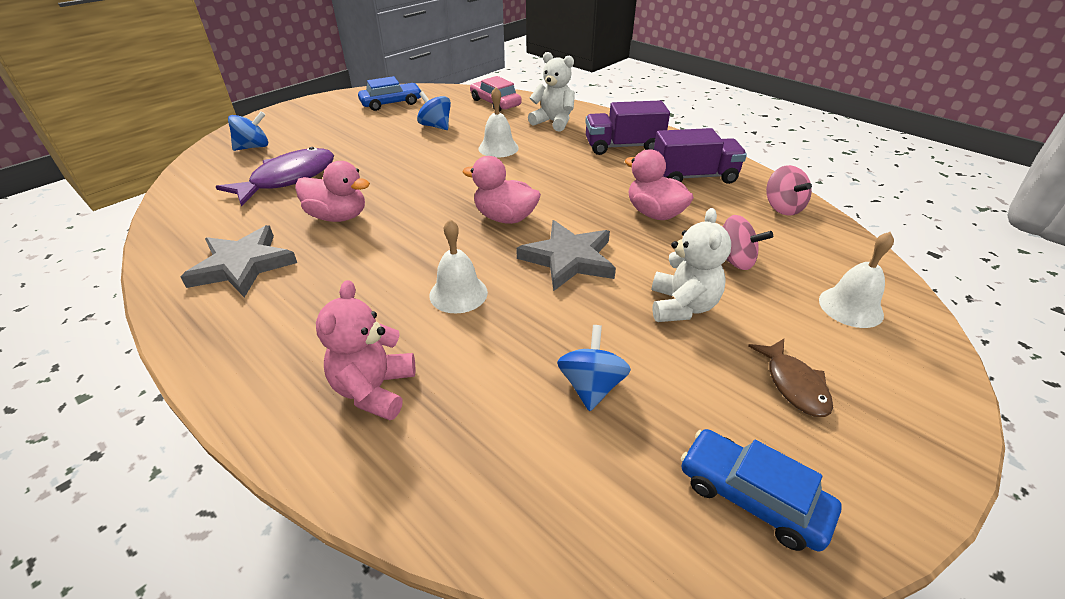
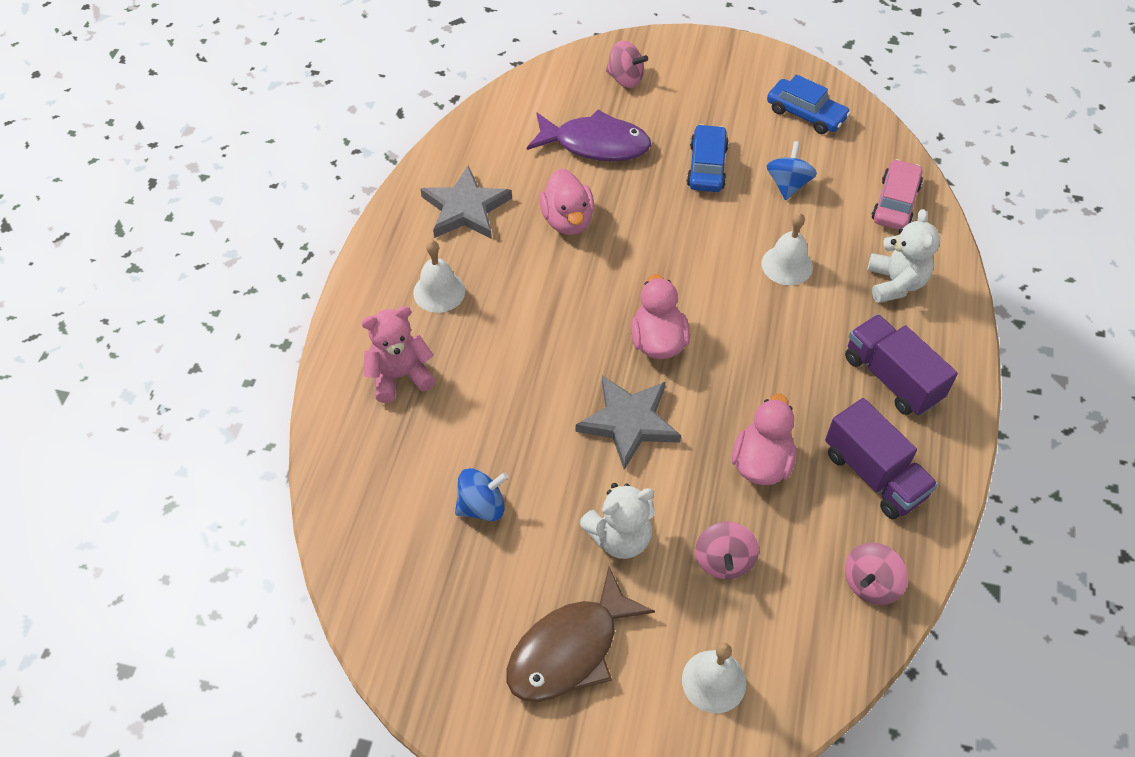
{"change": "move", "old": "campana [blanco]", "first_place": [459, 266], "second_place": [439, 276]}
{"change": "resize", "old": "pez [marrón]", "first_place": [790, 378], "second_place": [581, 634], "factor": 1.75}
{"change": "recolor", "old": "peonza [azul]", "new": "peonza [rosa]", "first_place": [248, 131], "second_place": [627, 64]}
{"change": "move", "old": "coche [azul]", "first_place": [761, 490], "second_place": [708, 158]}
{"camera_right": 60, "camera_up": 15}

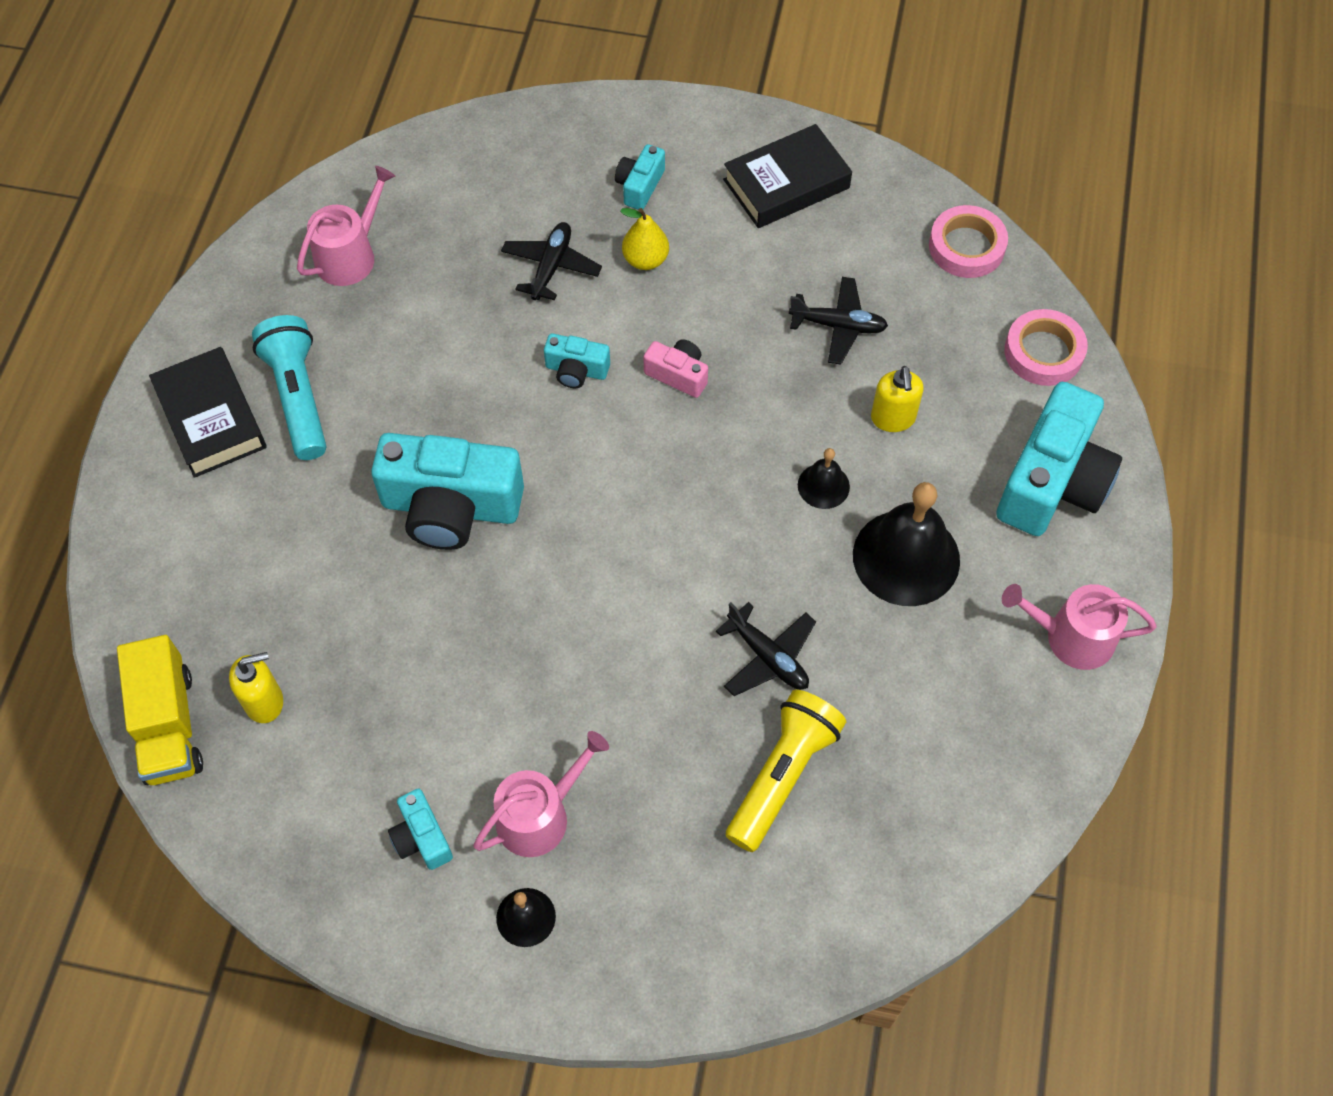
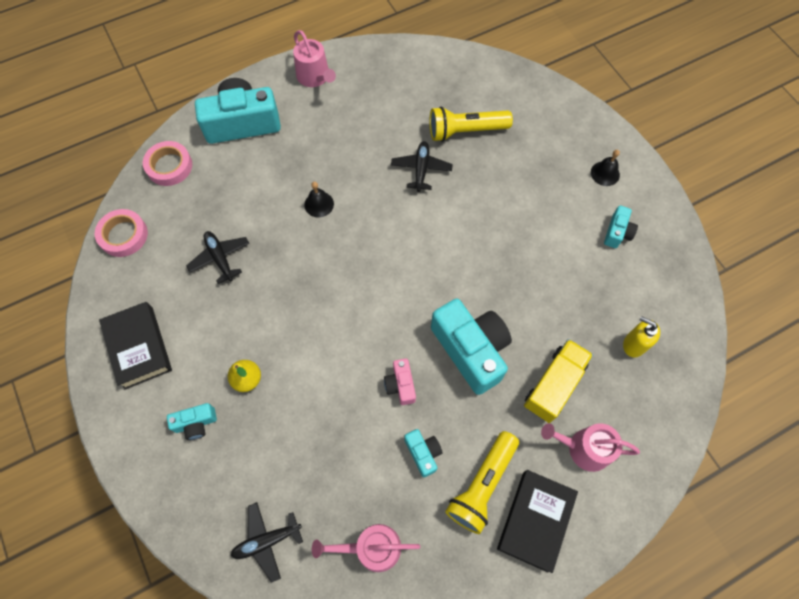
{"change": "rotate", "old": "libro [negro]", "first_place": [787, 176], "second_place": [135, 346], "degrees": 45}
{"change": "move", "old": "avión [negro]", "first_place": [551, 261], "second_place": [267, 542]}
{"change": "move", "old": "cámara [rosa]", "first_place": [676, 368], "second_place": [400, 381]}
{"change": "move", "old": "cámara [turquesa]", "first_place": [577, 361], "second_place": [423, 453]}
{"change": "recolor", "old": "lámpara de mano [turquesa]", "new": "lámpara de mano [amarillo]", "first_place": [289, 387], "second_place": [482, 482]}
{"change": "move", "old": "camión [amarillo]", "first_place": [160, 710], "second_place": [558, 381]}
{"change": "move", "old": "regadera [rosa]", "first_place": [541, 794], "second_place": [590, 447]}
{"change": "delete", "old": "campana [negro]", "first_place": [906, 544]}
{"change": "delete", "old": "dispensador de jabón [amarillo]", "first_place": [897, 399]}
{"camera_right": -130, "camera_up": 5}

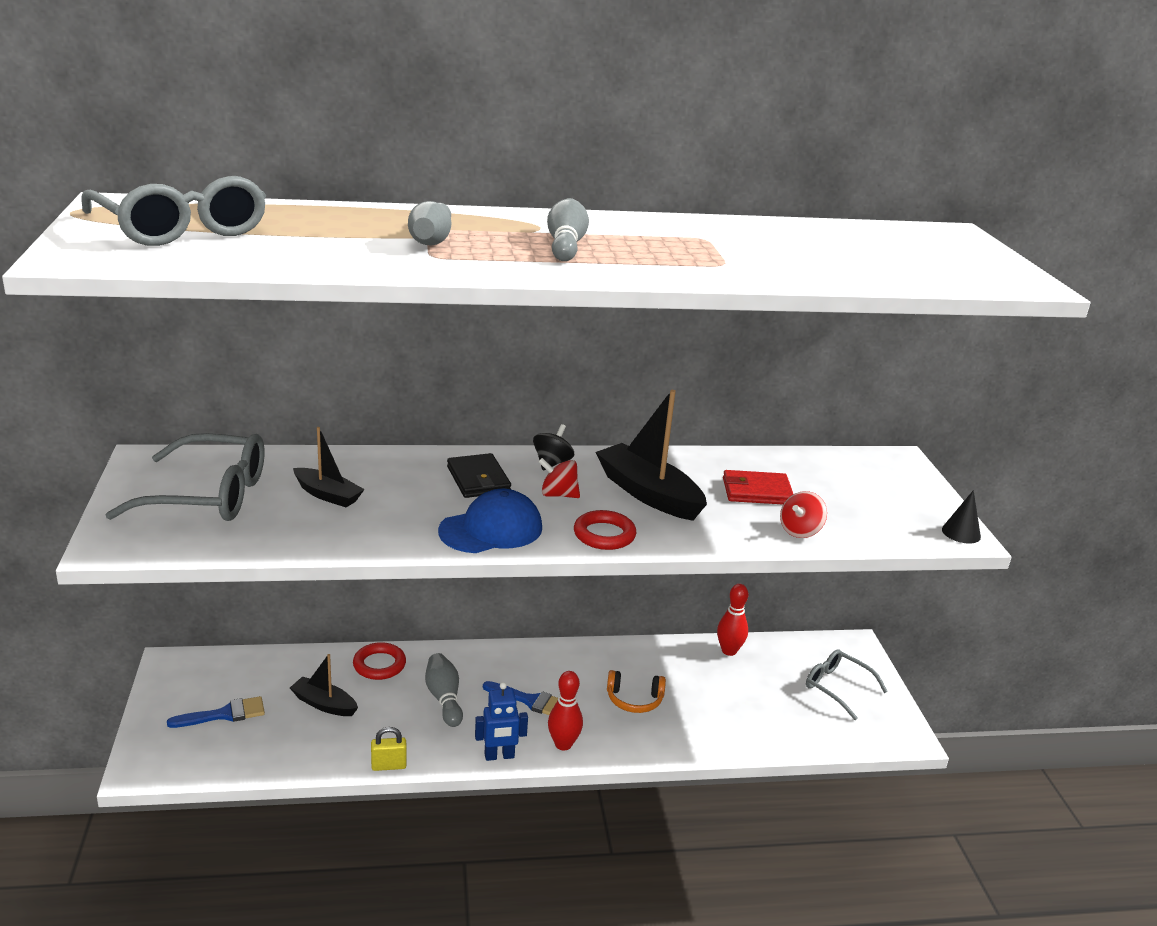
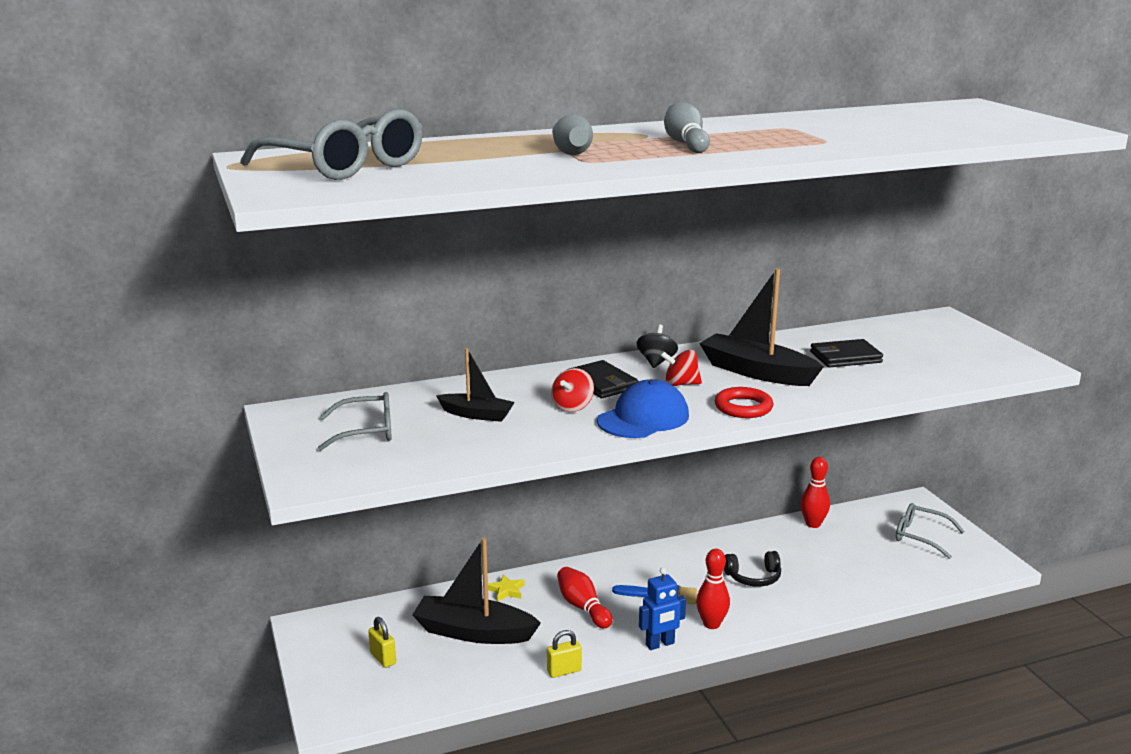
{"change": "resize", "old": "gafas [gris]", "first_place": [184, 477], "second_place": [355, 421], "factor": 0.61}
{"change": "replace", "old": "pincel [azul]", "new": "candado [amarillo]", "first_place": [216, 712], "second_place": [382, 642]}
{"change": "resize", "old": "barco [negro]", "first_place": [324, 685], "second_place": [476, 590], "factor": 1.71}
{"change": "replace", "old": "anillo [rojo]", "new": "estrella [amarillo]", "first_place": [379, 661], "second_place": [506, 588]}
{"change": "move", "old": "peonza [rojo]", "first_place": [803, 514], "second_place": [572, 390]}
{"change": "recolor", "old": "bolo [gris]", "new": "bolo [rojo]", "first_place": [444, 690], "second_place": [585, 598]}
{"change": "recolor", "old": "auriculares [naranja]", "new": "auriculares [negro]", "first_place": [636, 691], "second_place": [752, 569]}
{"change": "recolor", "old": "cartera [rojo]", "new": "cartera [negro]", "first_place": [758, 487], "second_place": [846, 353]}
{"change": "delete", "old": "cono [negro]", "first_place": [961, 517]}
{"camera_right": -10, "camera_up": -5}

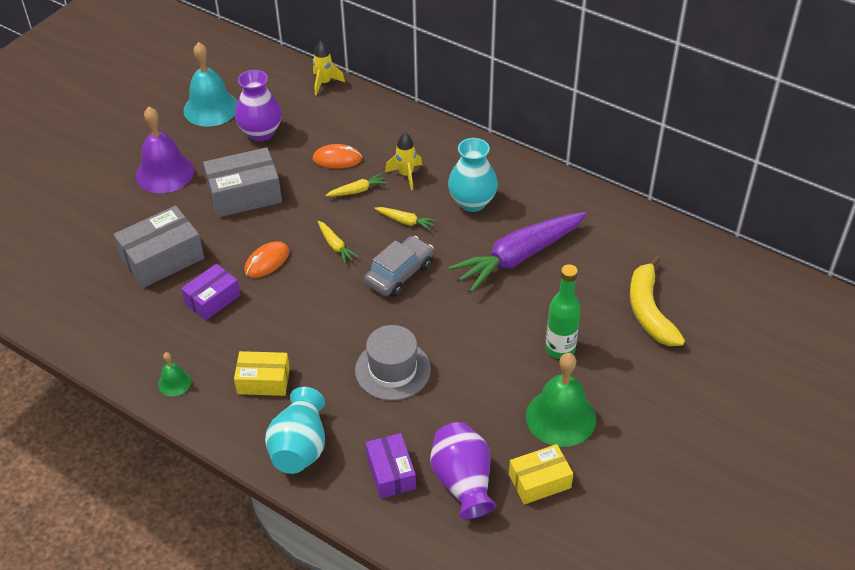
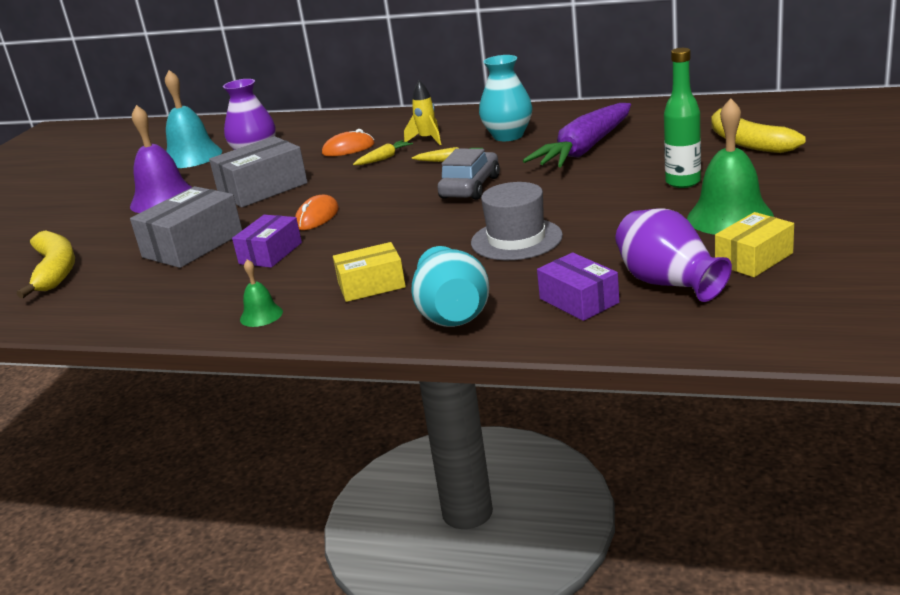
{"change": "insert", "new": "plátano [amarillo]", "second_place": [46, 264]}
{"change": "delete", "old": "cohete [amarillo]", "first_place": [329, 68]}
{"change": "delete", "old": "zanahoria [amarillo]", "first_place": [338, 242]}
{"camera_right": -15, "camera_up": -20}

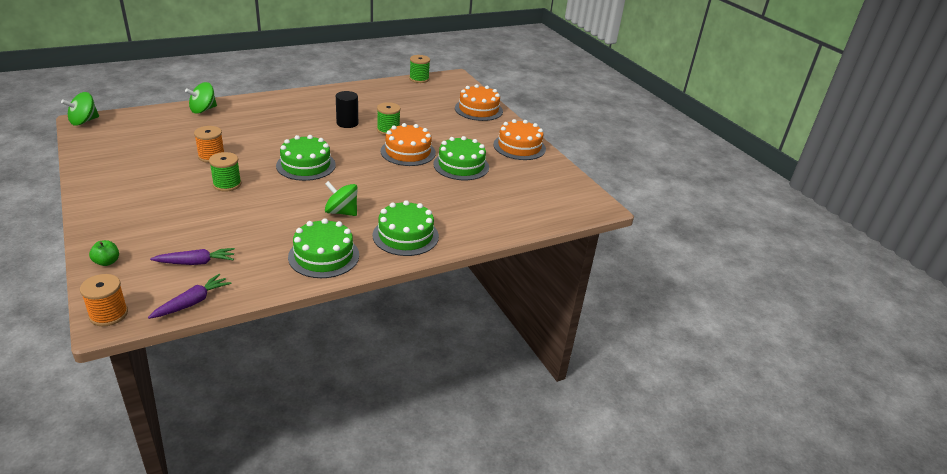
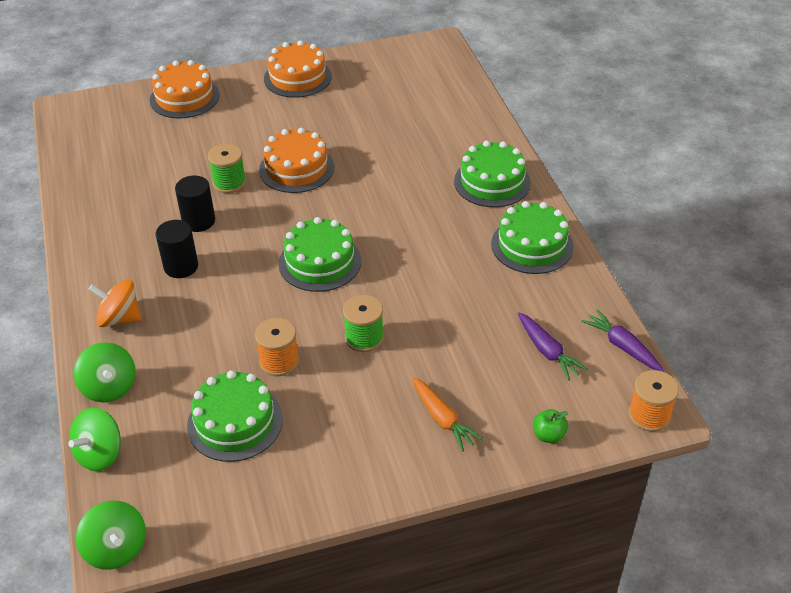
{"change": "move", "old": "peonza [verde]", "first_place": [341, 198], "second_place": [94, 439]}
{"change": "insert", "new": "peonza [naranja]", "second_place": [115, 303]}
{"change": "insert", "new": "cilindro [negro]", "second_place": [177, 249]}
{"change": "move", "old": "tarta [verde]", "first_place": [461, 158], "second_place": [235, 416]}
{"change": "insert", "new": "zanahoria [naranja]", "second_place": [447, 414]}
{"change": "rotate", "old": "zanahoria [morado]", "first_place": [192, 256], "second_place": [553, 346], "degrees": 150}
{"change": "delete", "old": "carrete [verde]", "first_place": [419, 69]}
{"camera_right": -75, "camera_up": 10}

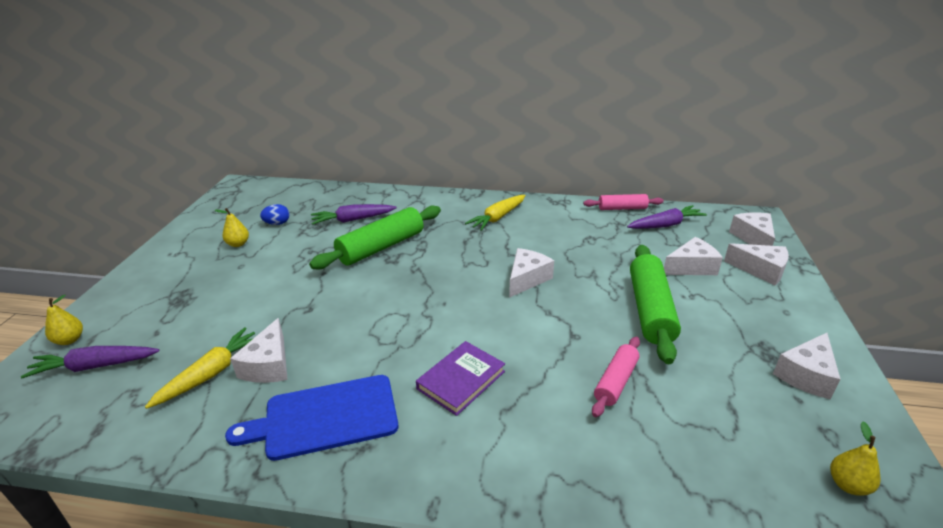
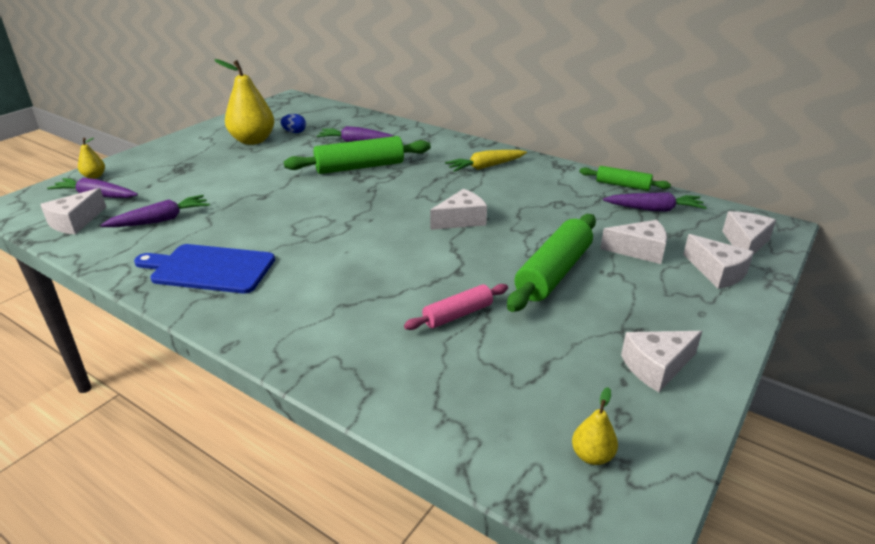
{"change": "move", "old": "queso [blanco]", "first_place": [259, 350], "second_place": [73, 211]}
{"change": "recolor", "old": "zanahoria [amarillo]", "new": "zanahoria [morado]", "first_place": [200, 368], "second_place": [155, 211]}
{"change": "resize", "old": "pera [amarillo]", "first_place": [231, 227], "second_place": [244, 102], "factor": 2.17}
{"change": "recolor", "old": "rodillo [rosa]", "new": "rodillo [verde]", "first_place": [623, 202], "second_place": [625, 178]}
{"change": "delete", "old": "libro [morado]", "first_place": [460, 378]}
{"camera_right": 25, "camera_up": 0}

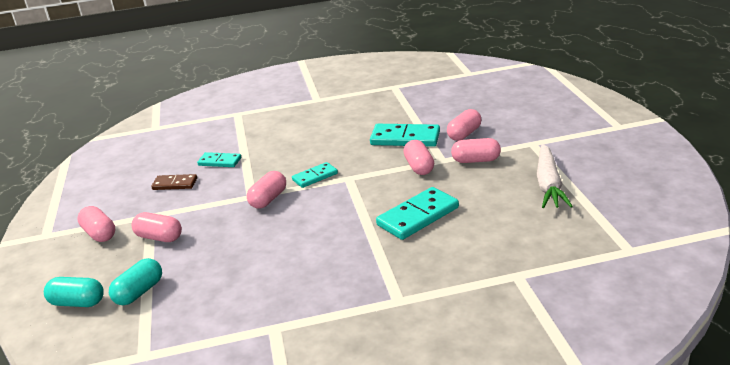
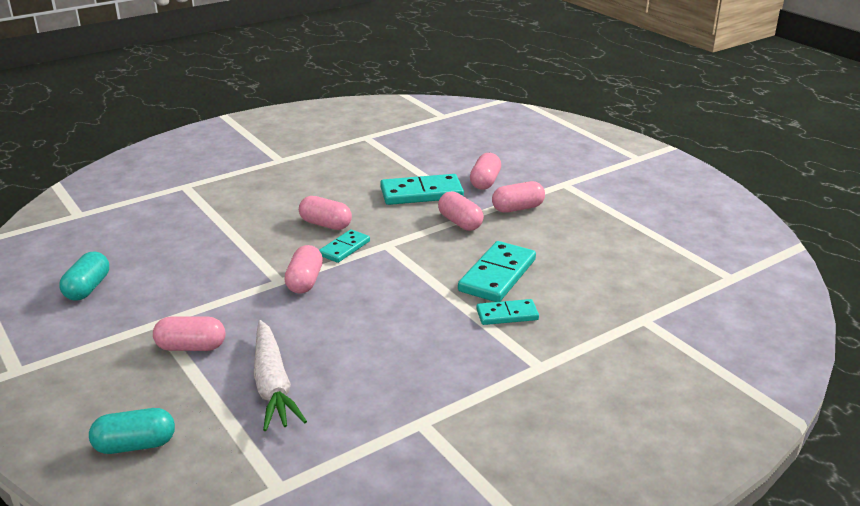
{"change": "move", "old": "cápsula [turquesa]", "first_place": [135, 281], "second_place": [84, 276]}
{"change": "move", "old": "zanahoria [blanco]", "first_place": [555, 176], "second_place": [280, 375]}
{"change": "move", "old": "cápsula [rosa]", "first_place": [96, 224], "second_place": [325, 213]}
{"change": "move", "old": "ficha de dominó [turquesa]", "first_place": [219, 159], "second_place": [507, 312]}
{"change": "delete", "old": "ficha de dominó [marrón]", "first_place": [174, 182]}
{"camera_right": -25, "camera_up": 0}

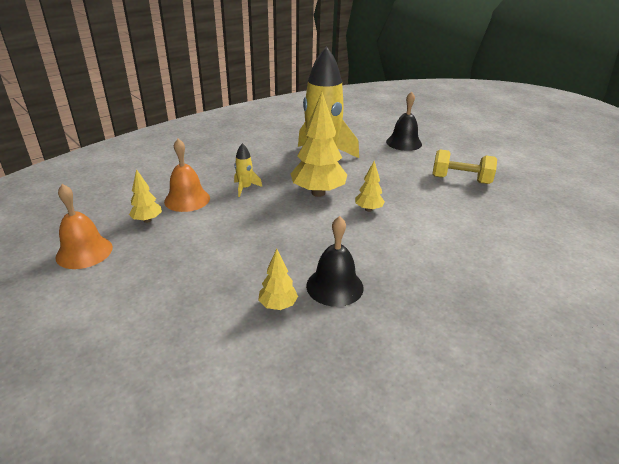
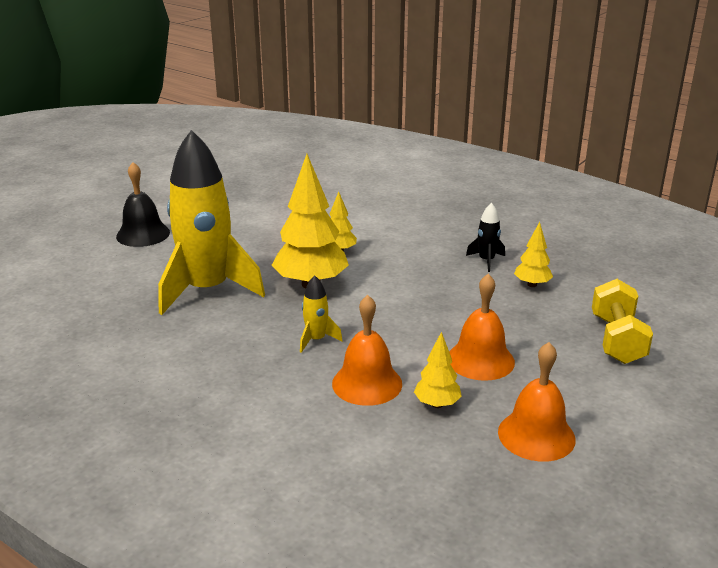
{"change": "insert", "new": "campana [naranja]", "second_place": [482, 327]}
{"change": "replace", "old": "campana [negro]", "new": "cohete [negro]", "first_place": [335, 261], "second_place": [485, 237]}
{"change": "move", "old": "mancuerna [amarillo]", "first_place": [464, 166], "second_place": [622, 321]}
{"camera_right": -100, "camera_up": -5}

